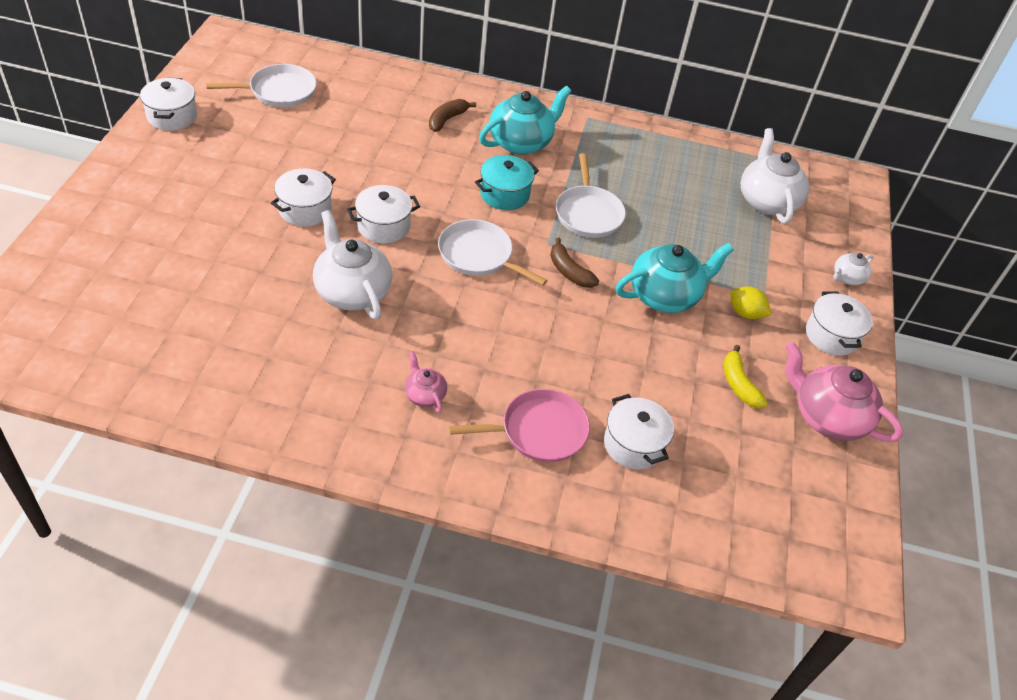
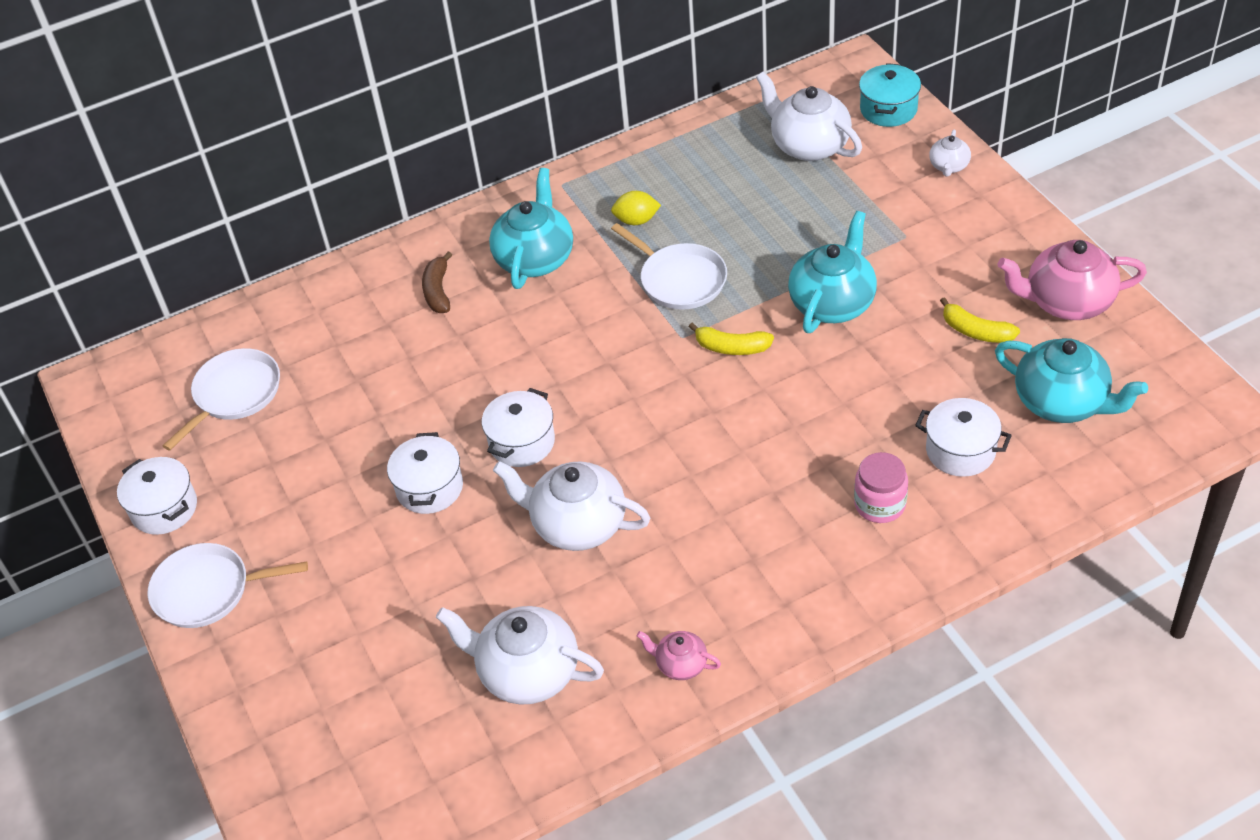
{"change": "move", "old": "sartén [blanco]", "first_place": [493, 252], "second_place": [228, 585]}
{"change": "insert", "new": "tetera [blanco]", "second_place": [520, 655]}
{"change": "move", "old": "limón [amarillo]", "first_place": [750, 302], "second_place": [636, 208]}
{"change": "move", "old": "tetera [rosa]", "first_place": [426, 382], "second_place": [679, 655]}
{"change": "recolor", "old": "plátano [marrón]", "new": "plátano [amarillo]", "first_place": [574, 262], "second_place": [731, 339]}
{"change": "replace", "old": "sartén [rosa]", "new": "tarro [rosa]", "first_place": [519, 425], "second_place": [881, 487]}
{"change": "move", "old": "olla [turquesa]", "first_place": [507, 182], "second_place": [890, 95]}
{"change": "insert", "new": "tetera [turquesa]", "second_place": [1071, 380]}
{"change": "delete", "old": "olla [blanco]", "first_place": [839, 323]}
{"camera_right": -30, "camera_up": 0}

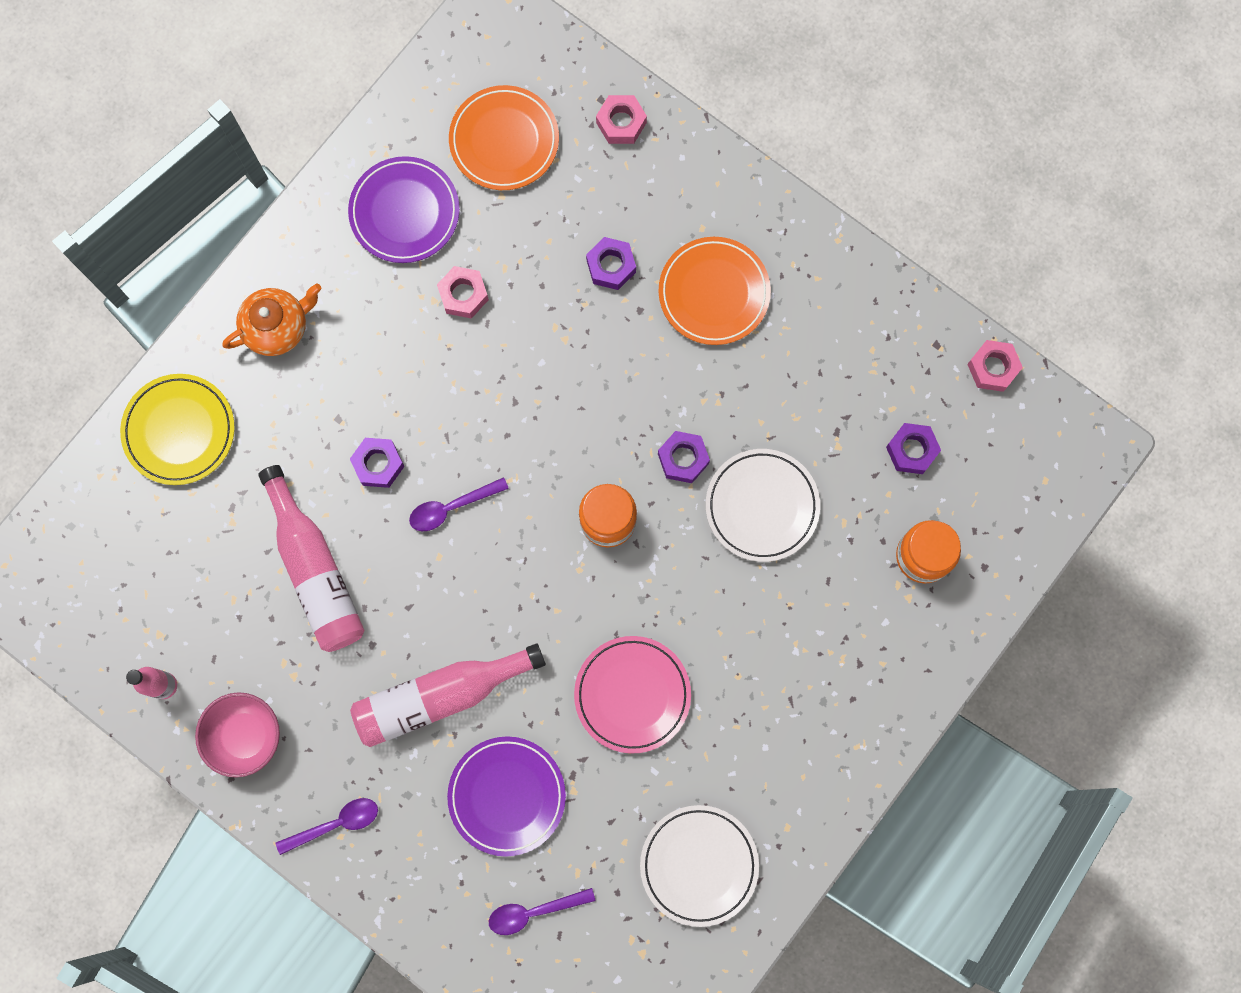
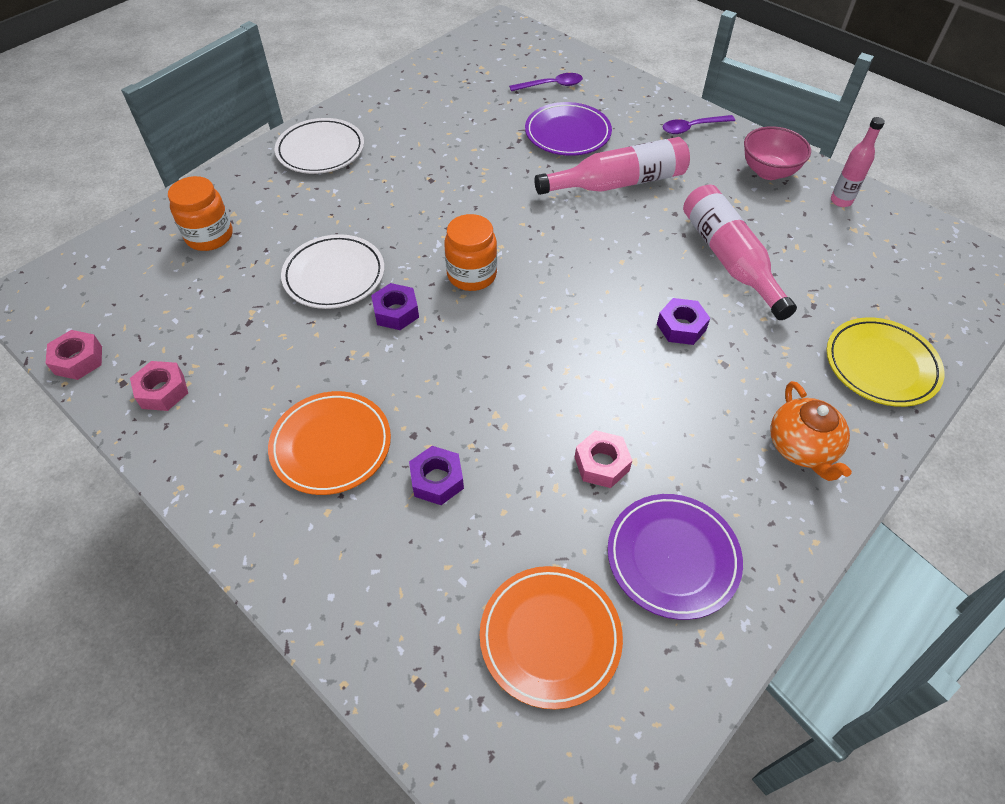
{"change": "move", "old": "tuerca [rosa]", "first_place": [621, 119], "second_place": [159, 386]}
{"change": "move", "old": "plato [blanco]", "first_place": [699, 866], "second_place": [319, 146]}
{"change": "rotate", "old": "tetera [naranja]", "first_place": [271, 319], "second_place": [811, 431], "degrees": -75}
{"change": "delete", "old": "cuchara [morado]", "first_place": [459, 504]}
{"change": "delete", "old": "plato [rosa]", "first_place": [632, 695]}
{"change": "delete", "old": "tuerca [morado]", "first_place": [913, 448]}
{"camera_right": -175, "camera_up": -25}

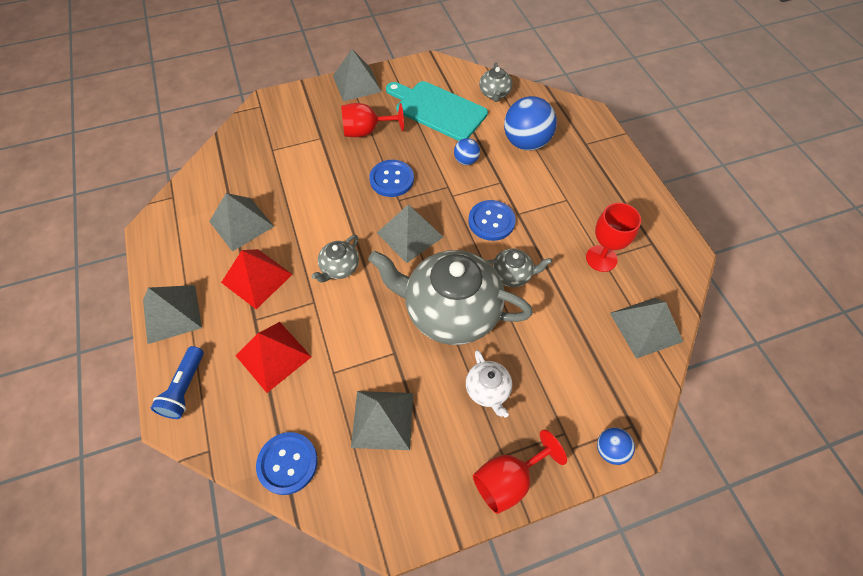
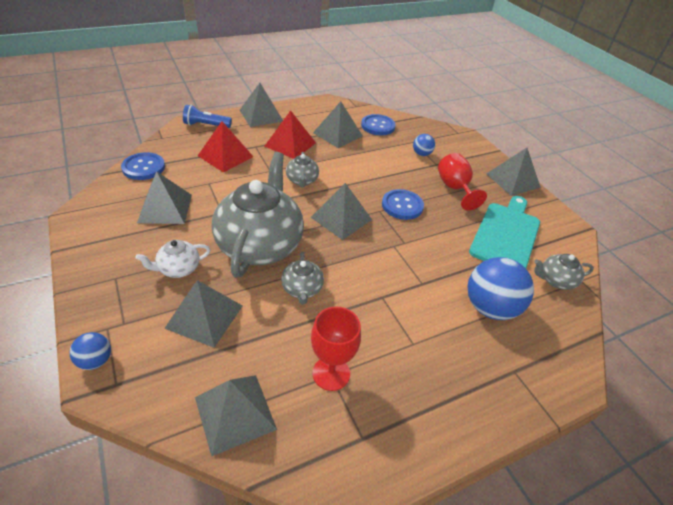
{"change": "insert", "new": "pirámide [gris]", "second_place": [203, 314]}
{"change": "rotate", "old": "tetera [gris]", "first_place": [335, 259], "second_place": [302, 170], "degrees": -120}
{"change": "move", "old": "botón [azul]", "first_place": [492, 220], "second_place": [378, 124]}
{"change": "move", "old": "pelota [azul]", "first_place": [467, 151], "second_place": [424, 145]}
{"change": "delete", "old": "copa [rojo]", "first_place": [520, 472]}
{"camera_right": 80, "camera_up": -15}

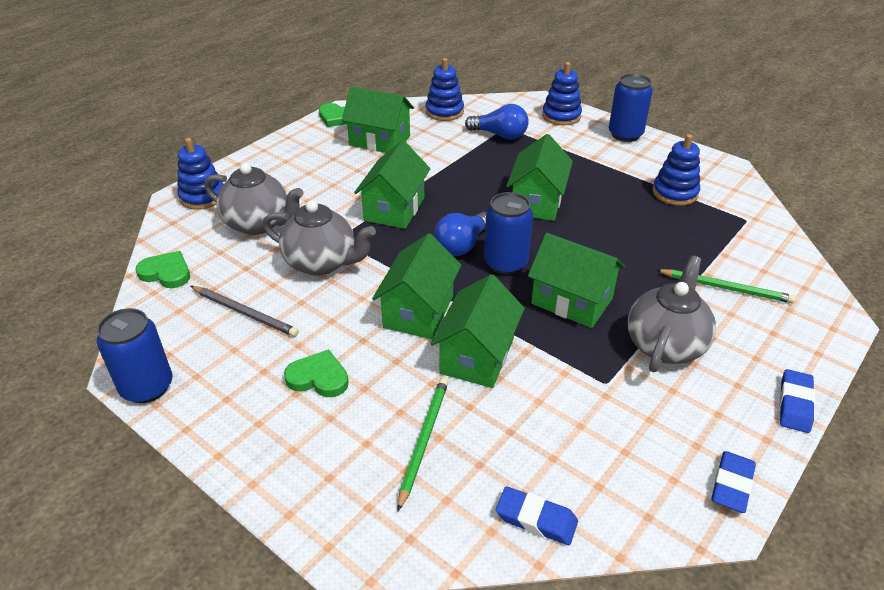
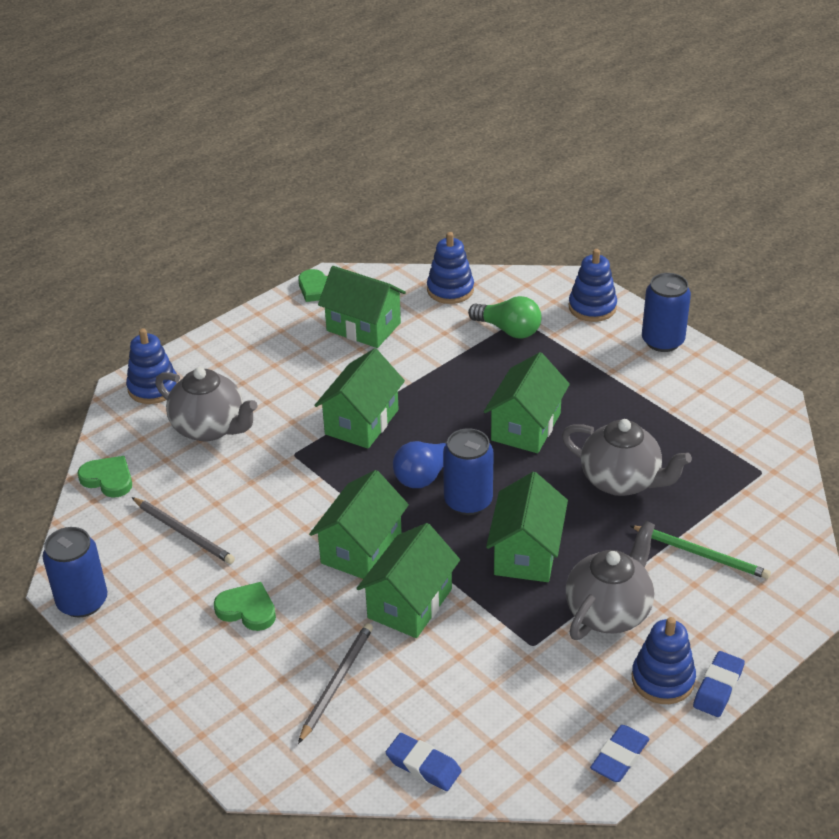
{"change": "recolor", "old": "lápiz [verde]", "new": "lápiz [gris]", "first_place": [423, 444], "second_place": [335, 683]}
{"change": "recolor", "old": "bombilla [azul]", "new": "bombilla [verde]", "first_place": [497, 122], "second_place": [505, 317]}
{"change": "rotate", "old": "casa [verde]", "first_place": [576, 280], "second_place": [527, 527], "degrees": 60}
{"change": "move", "old": "tetera [gris]", "first_place": [319, 238], "second_place": [627, 457]}
{"change": "move", "old": "juguete apilable [azul]", "first_place": [676, 170], "second_place": [664, 660]}
{"camera_right": 10, "camera_up": 0}

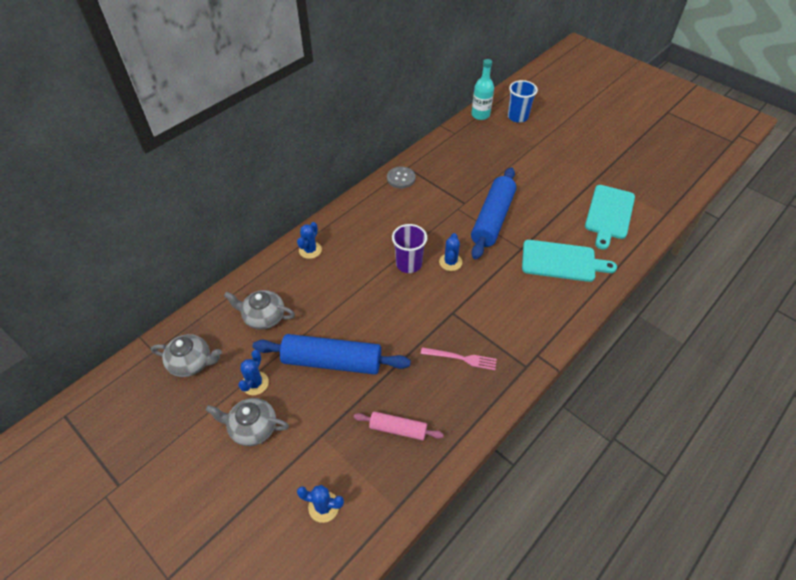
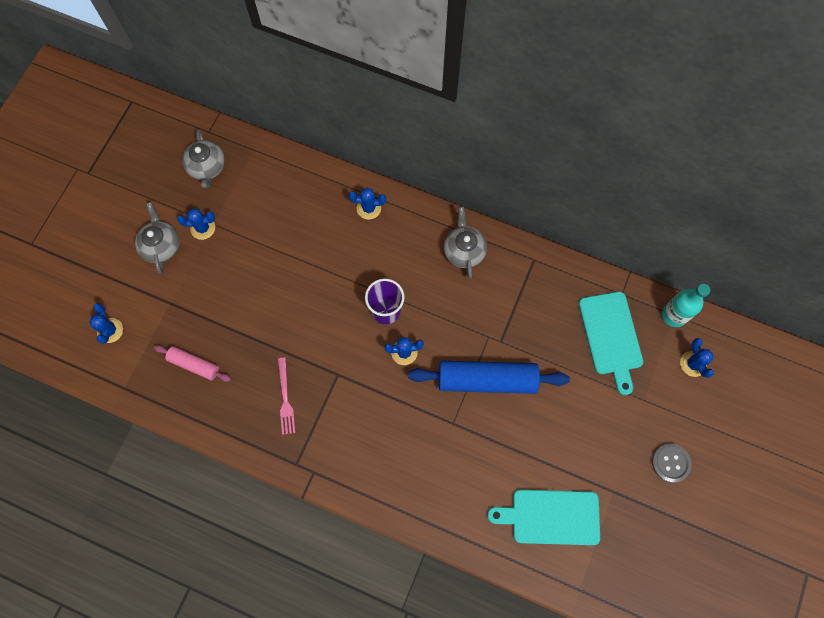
{"change": "rotate", "old": "rodillo [rosa]", "first_place": [399, 426], "second_place": [192, 363], "degrees": -60}
{"change": "move", "old": "tetera [gris]", "first_place": [259, 310], "second_place": [465, 243]}
{"change": "move", "old": "tabla de cortar [turquesa]", "first_place": [569, 261], "second_place": [611, 343]}
{"change": "move", "old": "botón [gris]", "first_place": [401, 177], "second_place": [672, 463]}
{"change": "replace", "old": "vaso [azul]", "new": "cactus [azul]", "first_place": [523, 101], "second_place": [697, 358]}
{"change": "delete", "old": "rodillo [azul]", "first_place": [332, 354]}
{"camera_right": 70, "camera_up": 20}

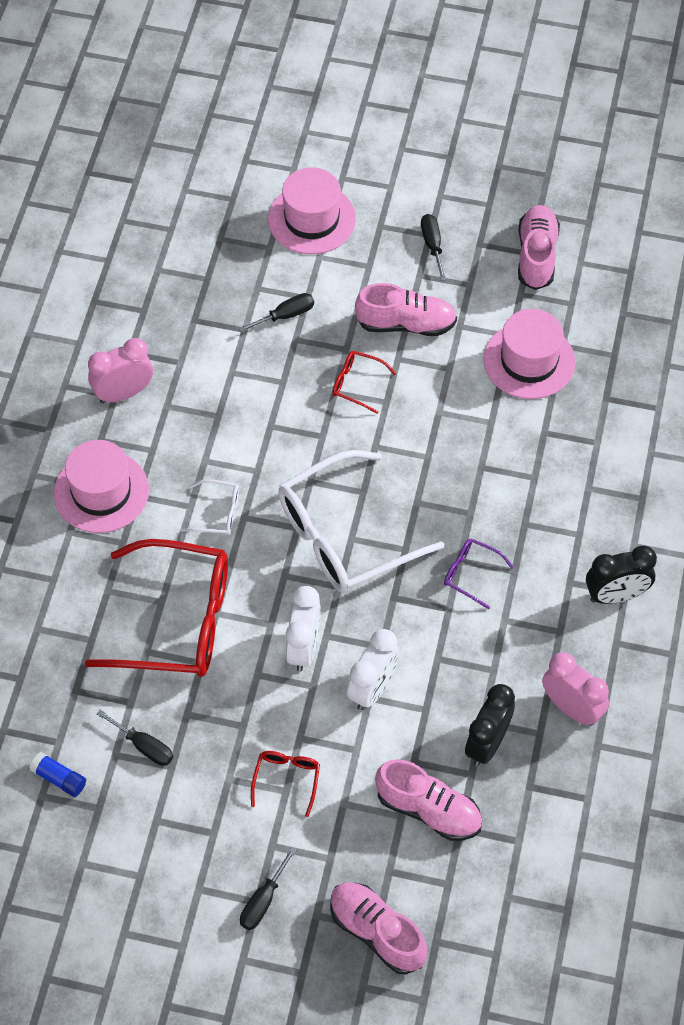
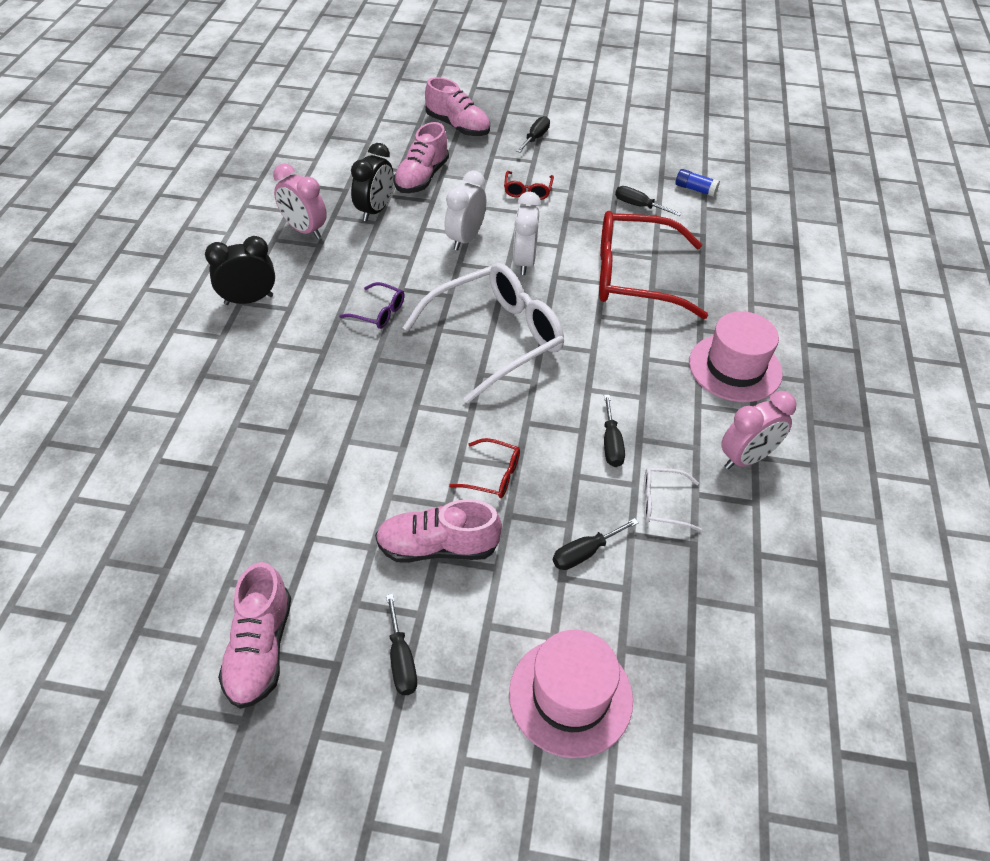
{"change": "rotate", "old": "zapato [rosa]", "first_place": [428, 800], "second_place": [421, 157], "degrees": -90}
{"change": "insert", "new": "destornillador [negro]", "second_place": [614, 431]}
{"change": "move", "old": "gafas [blanco]", "first_place": [209, 507], "second_place": [673, 500]}
{"change": "delete", "old": "sombrero [rosa]", "first_place": [529, 354]}
{"camera_right": 175, "camera_up": -10}

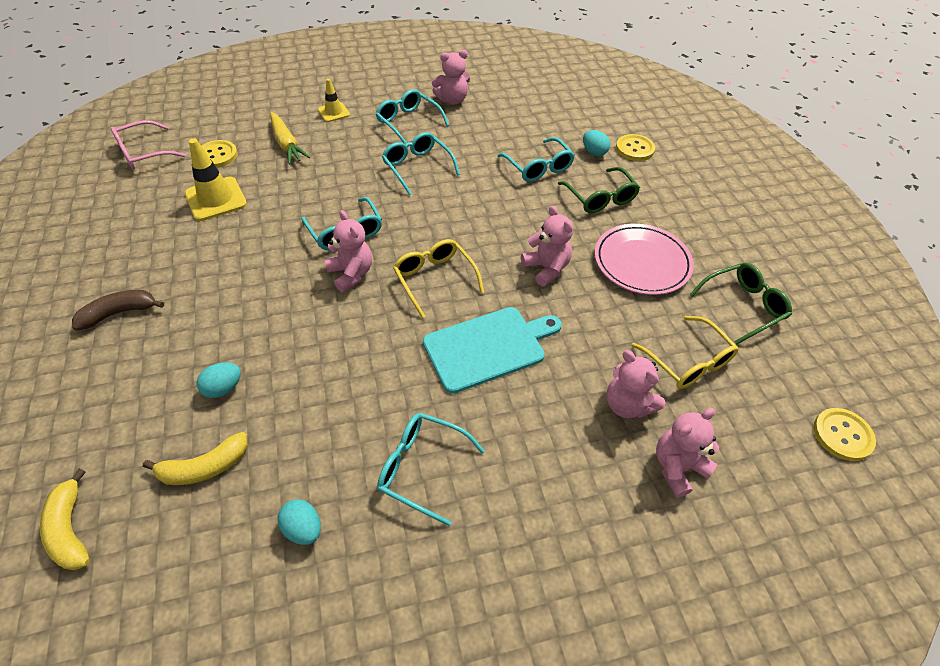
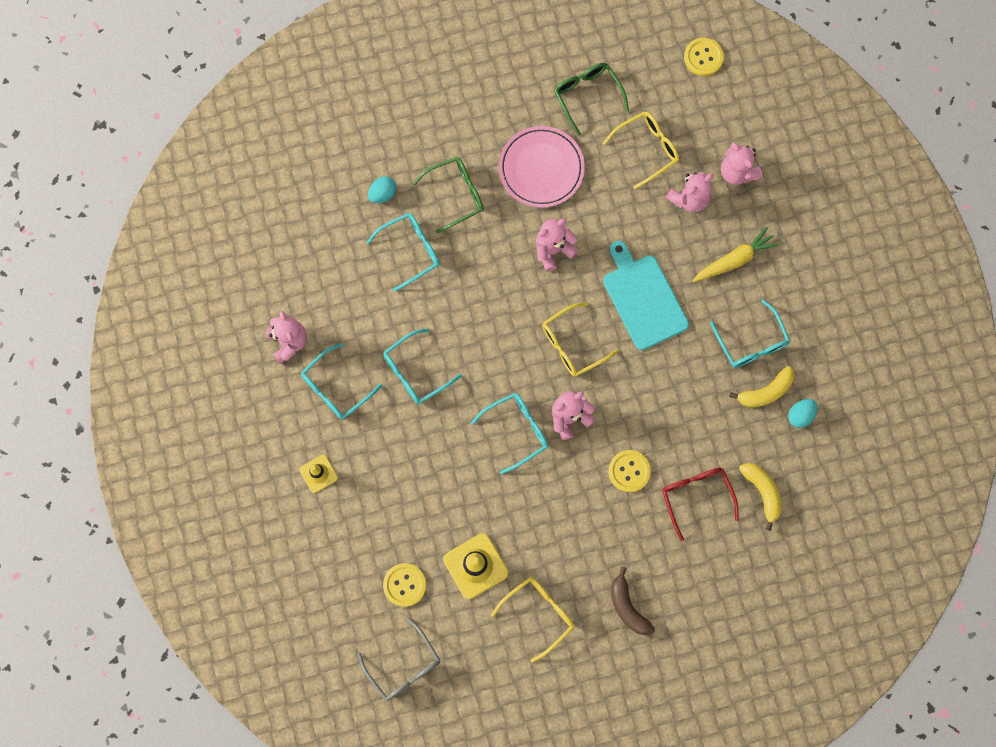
{"change": "recolor", "old": "gafas [rosa]", "new": "gafas [gris]", "first_place": [148, 144], "second_place": [399, 659]}
{"change": "insert", "new": "gafas [amarillo]", "second_place": [532, 620]}
{"change": "move", "old": "botón [amarillo]", "first_place": [635, 147], "second_place": [629, 471]}
{"change": "replace", "old": "huevo [turquesa]", "new": "gafas [rojo]", "first_place": [219, 380], "second_place": [700, 504]}
{"change": "move", "old": "zanahoria [amarillo]", "first_place": [290, 138], "second_place": [736, 254]}
{"change": "rotate", "old": "gafas [turquesa]", "first_place": [431, 469], "second_place": [750, 334], "degrees": -45}
{"change": "move", "old": "plátano [amarillo]", "first_place": [65, 519], "second_place": [761, 386]}
{"camera_right": -90, "camera_up": 25}

